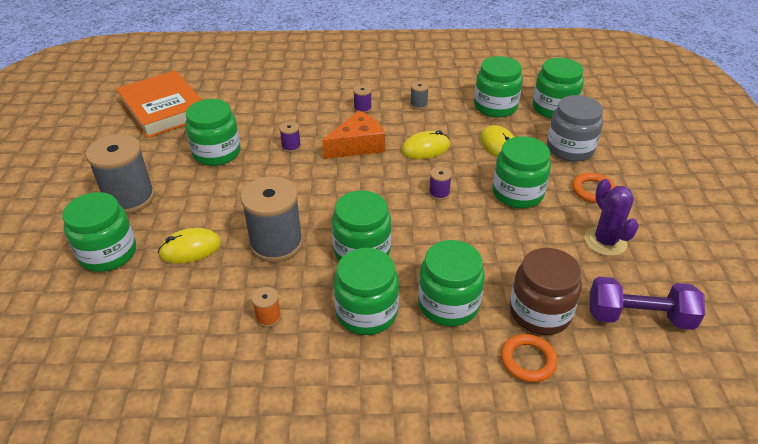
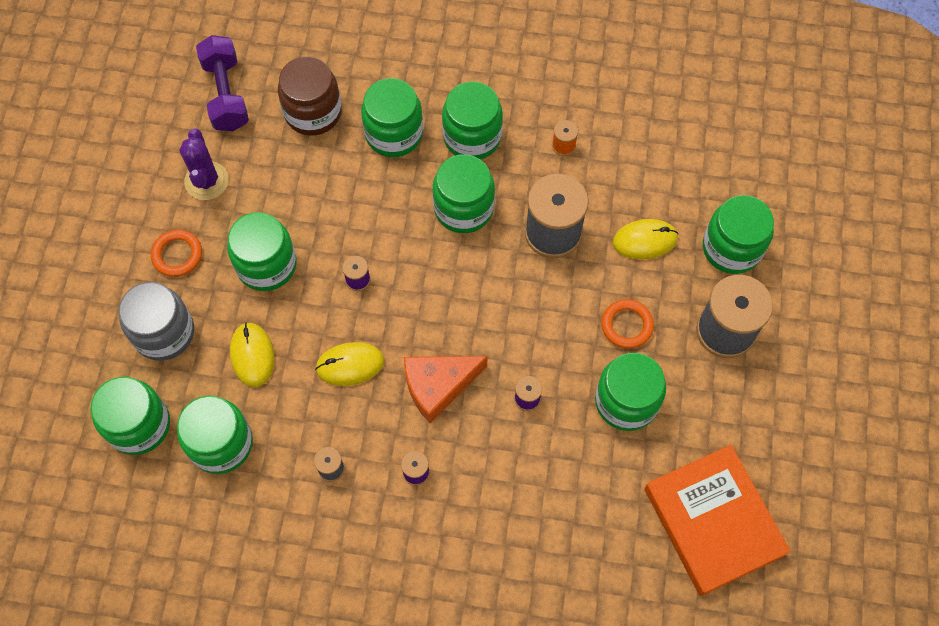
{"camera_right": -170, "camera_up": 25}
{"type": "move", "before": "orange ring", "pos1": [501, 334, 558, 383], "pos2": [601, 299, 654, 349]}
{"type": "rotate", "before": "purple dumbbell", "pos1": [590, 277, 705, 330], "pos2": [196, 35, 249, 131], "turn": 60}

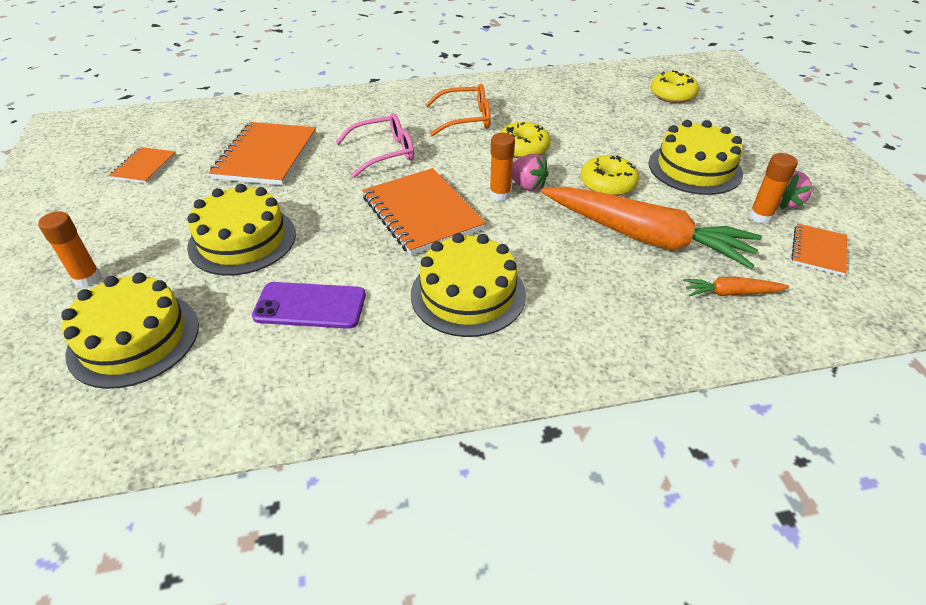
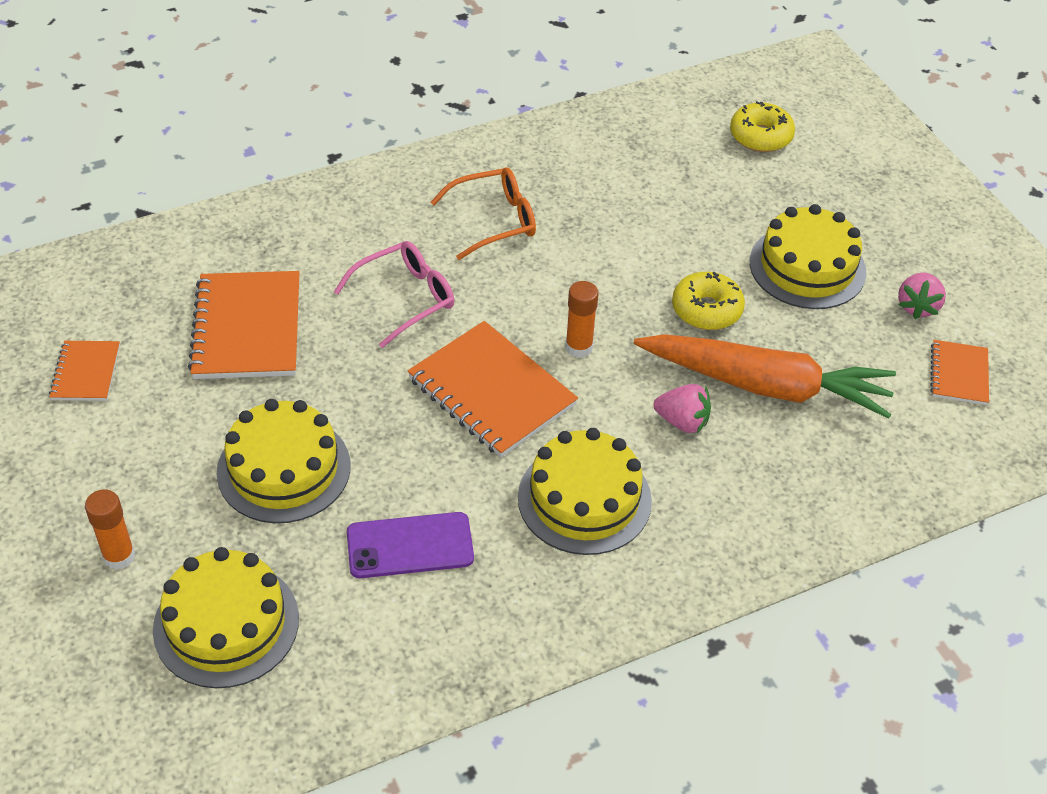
{"camera_right": -15, "camera_up": 5}
{"type": "delete", "before": "yellow donut", "pos1": [500, 122, 551, 158]}
{"type": "delete", "before": "orange carrot", "pos1": [683, 277, 789, 296]}
{"type": "delete", "before": "orange glue stick", "pos1": [749, 153, 798, 224]}
{"type": "move", "before": "pink strawberry", "pos1": [512, 154, 549, 191], "pos2": [653, 384, 711, 433]}

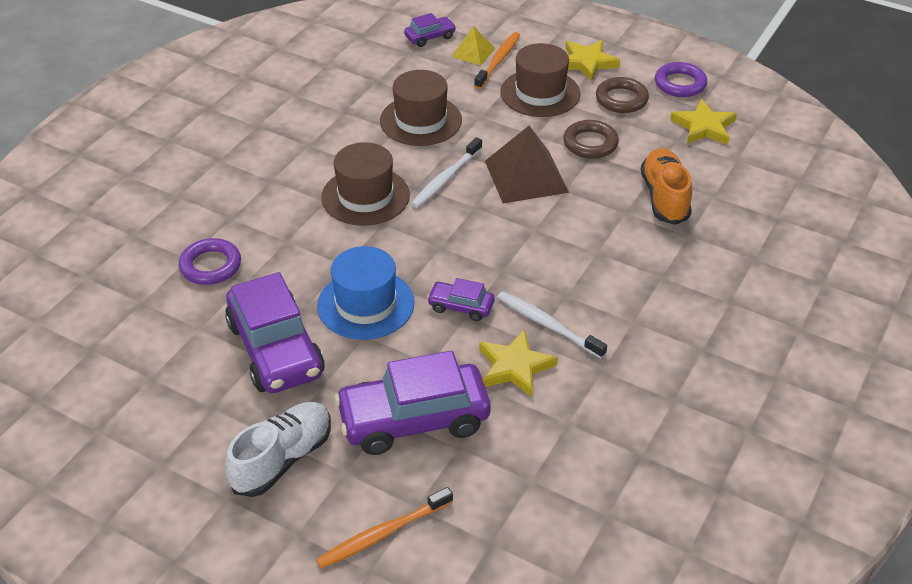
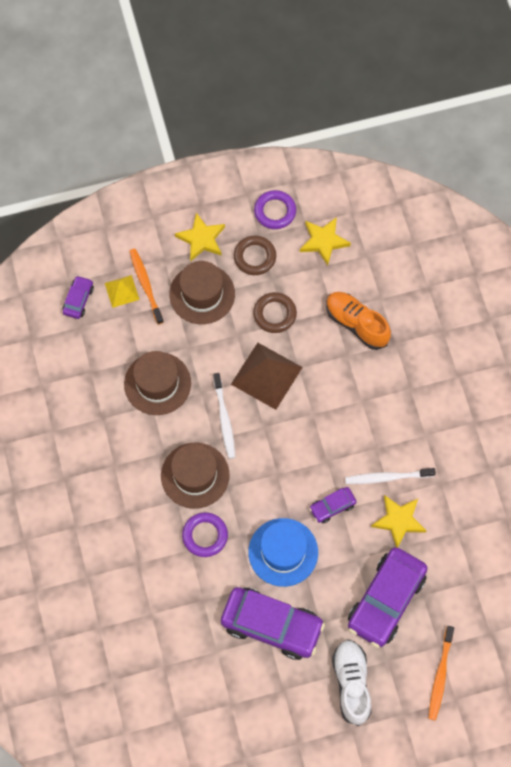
{"camera_right": -45, "camera_up": 25}
{"type": "move", "before": "purple ring", "pos1": [179, 238, 241, 285], "pos2": [182, 512, 228, 557]}

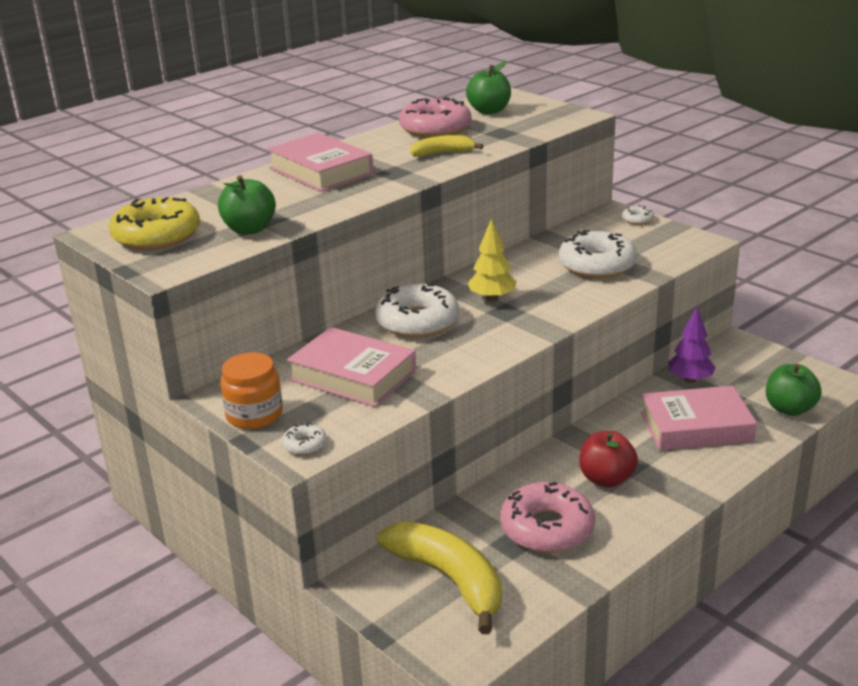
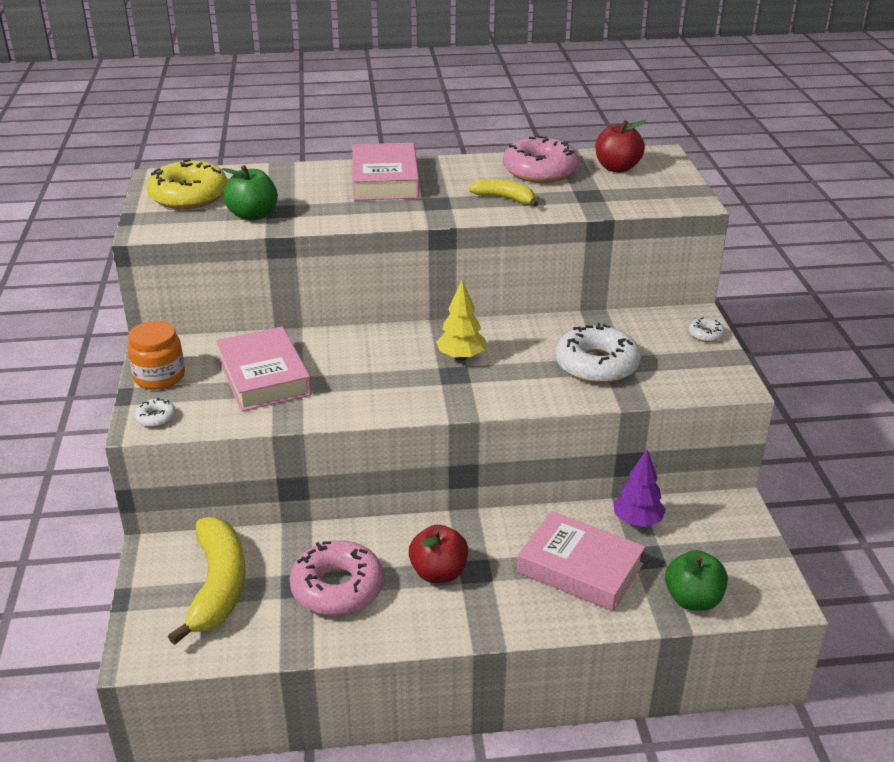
{"camera_right": 35, "camera_up": 5}
{"type": "delete", "before": "white donut", "pos1": [375, 284, 459, 338]}
{"type": "recolor", "before": "green apple", "after": "red apple", "pos1": [466, 61, 511, 114], "pos2": [596, 120, 646, 173]}

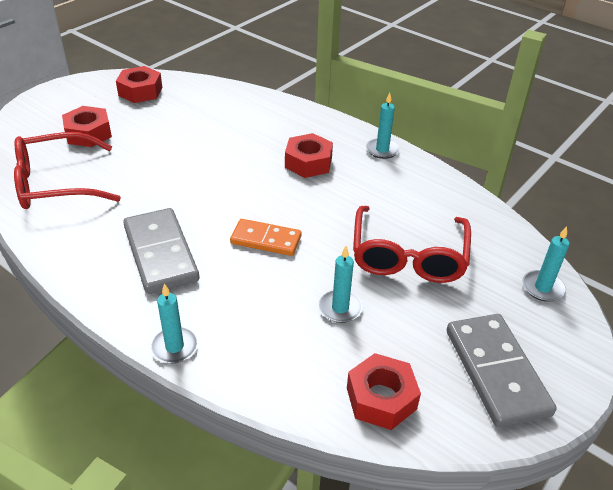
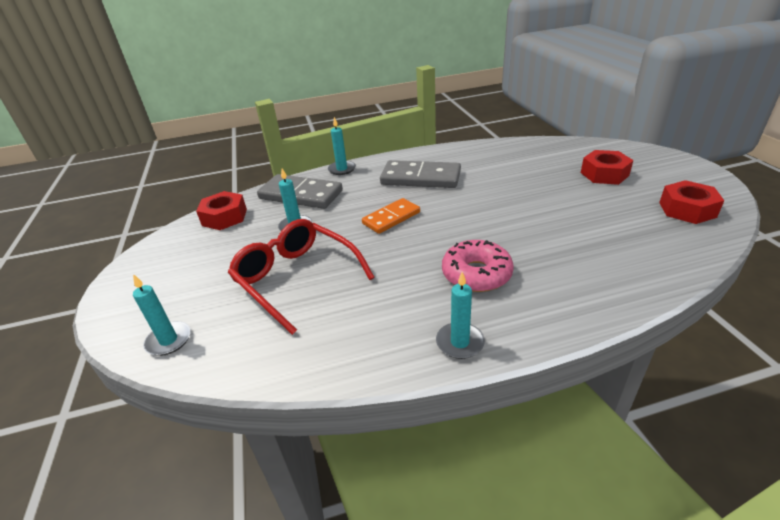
{"camera_right": 130, "camera_up": -5}
{"type": "delete", "before": "red glasses", "pos1": [14, 132, 121, 209]}
{"type": "move", "before": "grey domino", "pos1": [447, 314, 557, 428], "pos2": [257, 174, 343, 209]}
{"type": "replace", "before": "red nut", "after": "pink donut", "pos1": [285, 133, 333, 178], "pos2": [442, 240, 514, 292]}

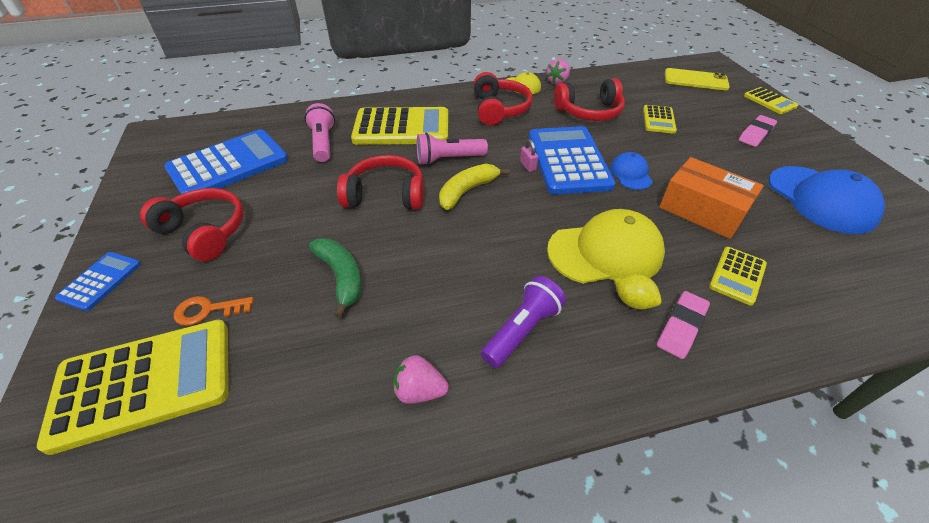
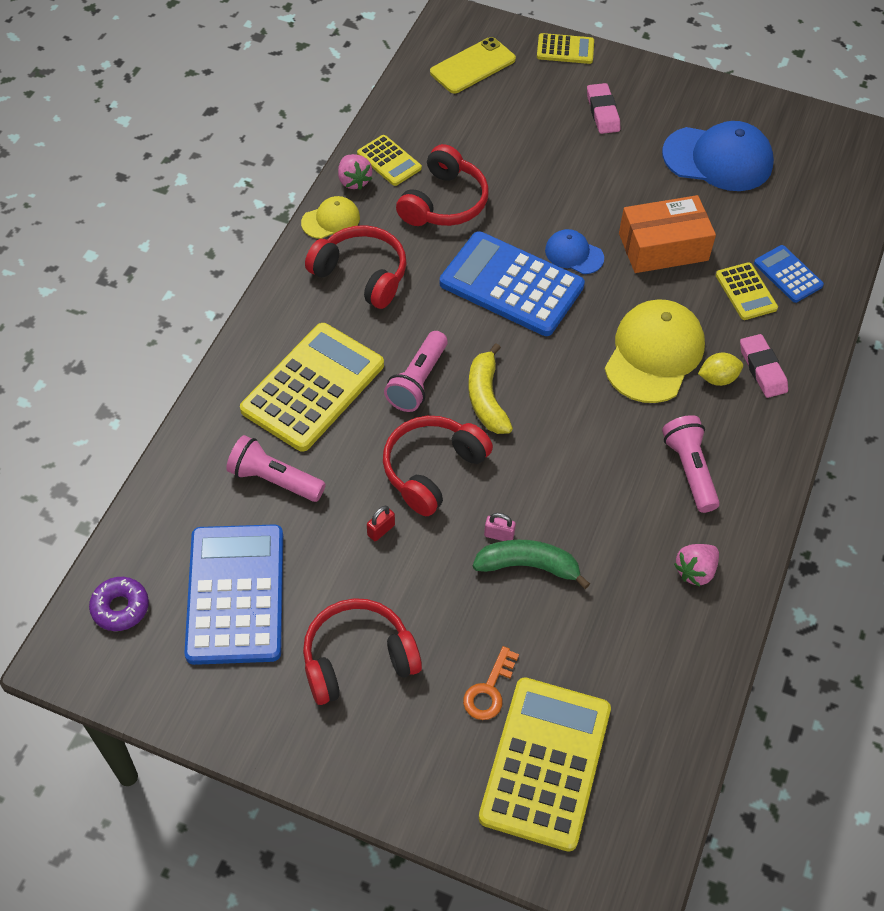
{"camera_right": -55, "camera_up": 10}
{"type": "insert", "after": "purple donut", "pos2": [89, 577, 149, 631]}
{"type": "insert", "after": "red padlock", "pos2": [367, 506, 395, 541]}
{"type": "move", "before": "blue calculator", "pos1": [55, 252, 141, 311], "pos2": [754, 245, 824, 303]}
{"type": "move", "before": "pink padlock", "pos1": [520, 139, 538, 172], "pos2": [484, 513, 516, 541]}
{"type": "move", "before": "yellow calculator", "pos1": [643, 105, 677, 134], "pos2": [357, 135, 422, 186]}
{"type": "recolor", "before": "purple flashlight", "after": "pink flashlight", "pos1": [481, 276, 566, 368], "pos2": [662, 415, 720, 513]}

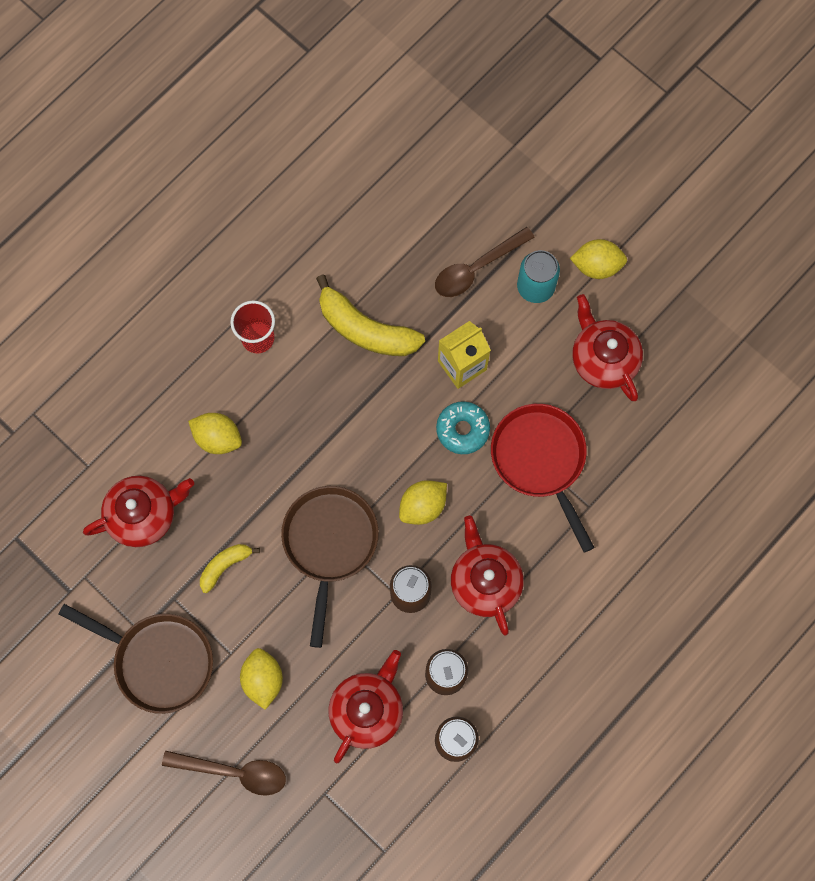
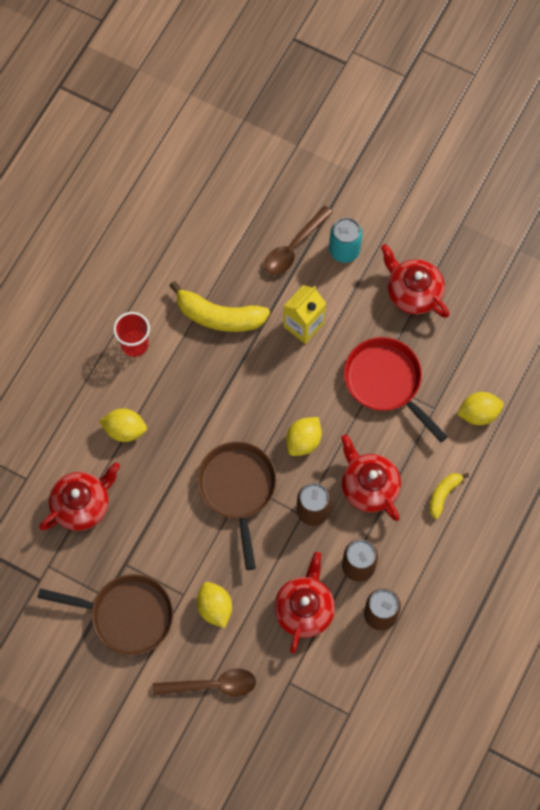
{"camera_right": -15, "camera_up": -5}
{"type": "delete", "before": "turquoise donut", "pos1": [436, 401, 490, 454]}
{"type": "move", "before": "yellow banana", "pos1": [200, 544, 260, 593], "pos2": [429, 473, 469, 519]}
{"type": "move", "before": "yellow lemon", "pos1": [570, 239, 627, 279], "pos2": [457, 392, 504, 425]}

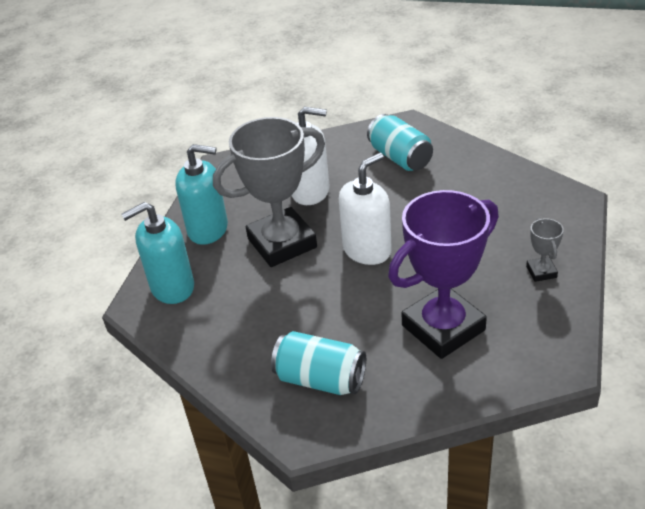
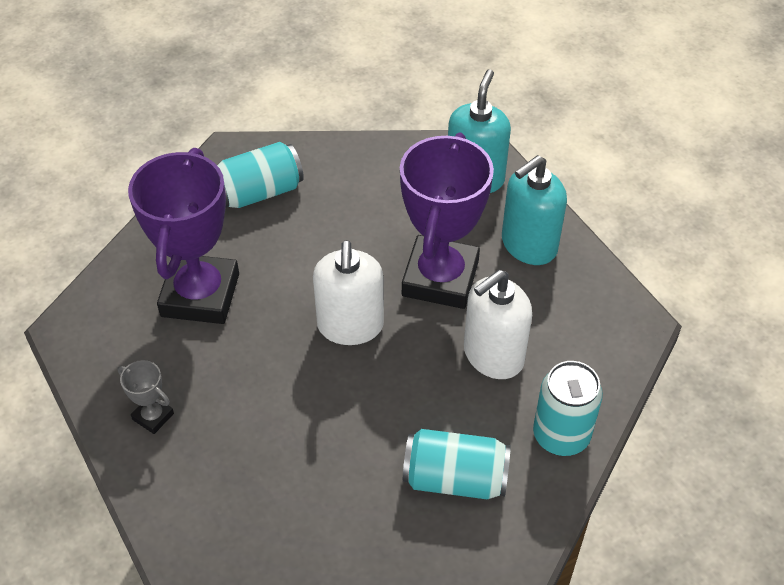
{"camera_right": 130, "camera_up": 10}
{"type": "insert", "after": "turquoise can", "pos2": [533, 361, 603, 456]}
{"type": "recolor", "before": "grey trophy", "after": "purple trophy", "pos1": [213, 117, 325, 267], "pos2": [400, 132, 494, 309]}

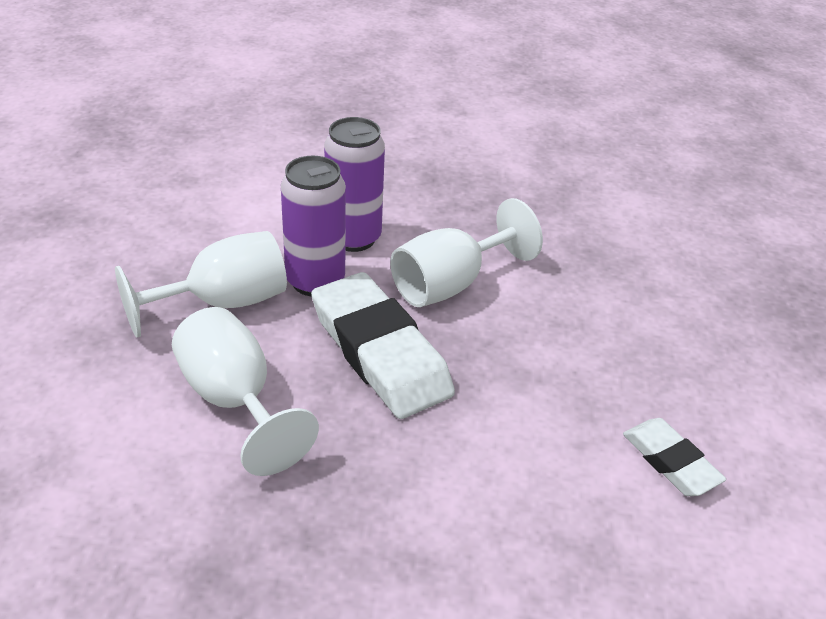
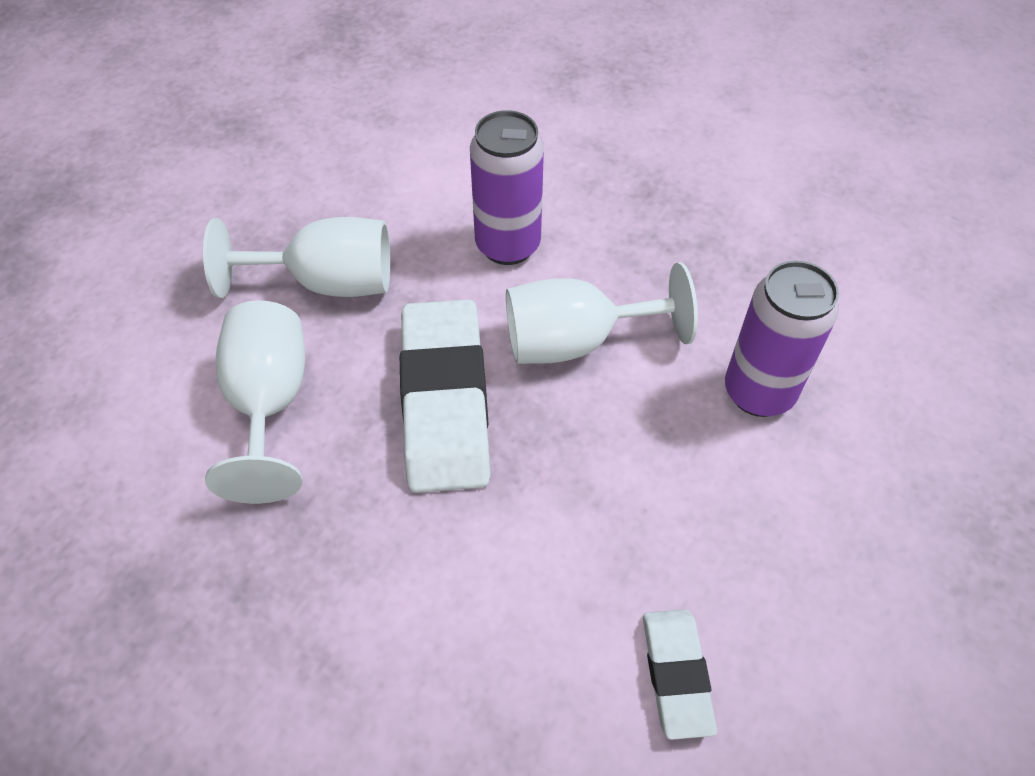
{"camera_right": 30, "camera_up": 15}
{"type": "move", "before": "purple can", "pos1": [281, 156, 346, 296], "pos2": [725, 261, 839, 417]}

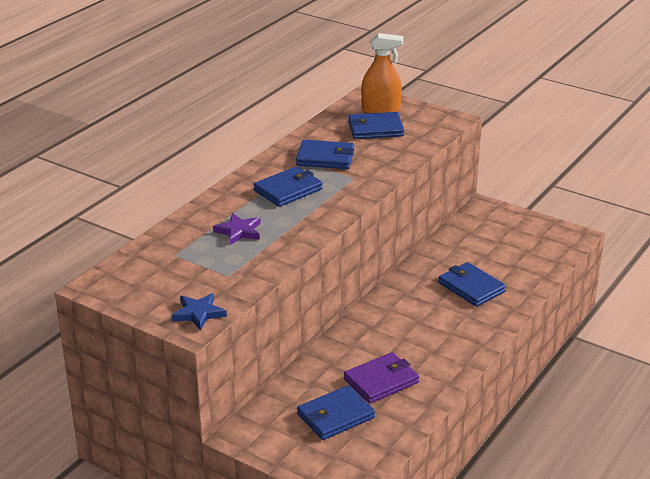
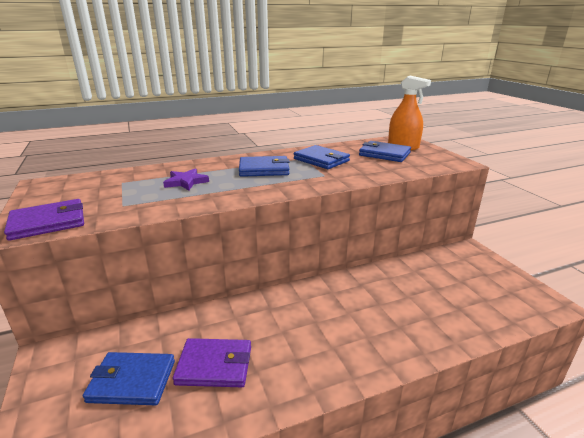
{"camera_right": 35, "camera_up": -5}
{"type": "delete", "before": "blue wallet", "pos1": [438, 262, 506, 307]}
{"type": "replace", "before": "blue star", "after": "purple wallet", "pos1": [171, 293, 227, 331], "pos2": [4, 199, 84, 241]}

